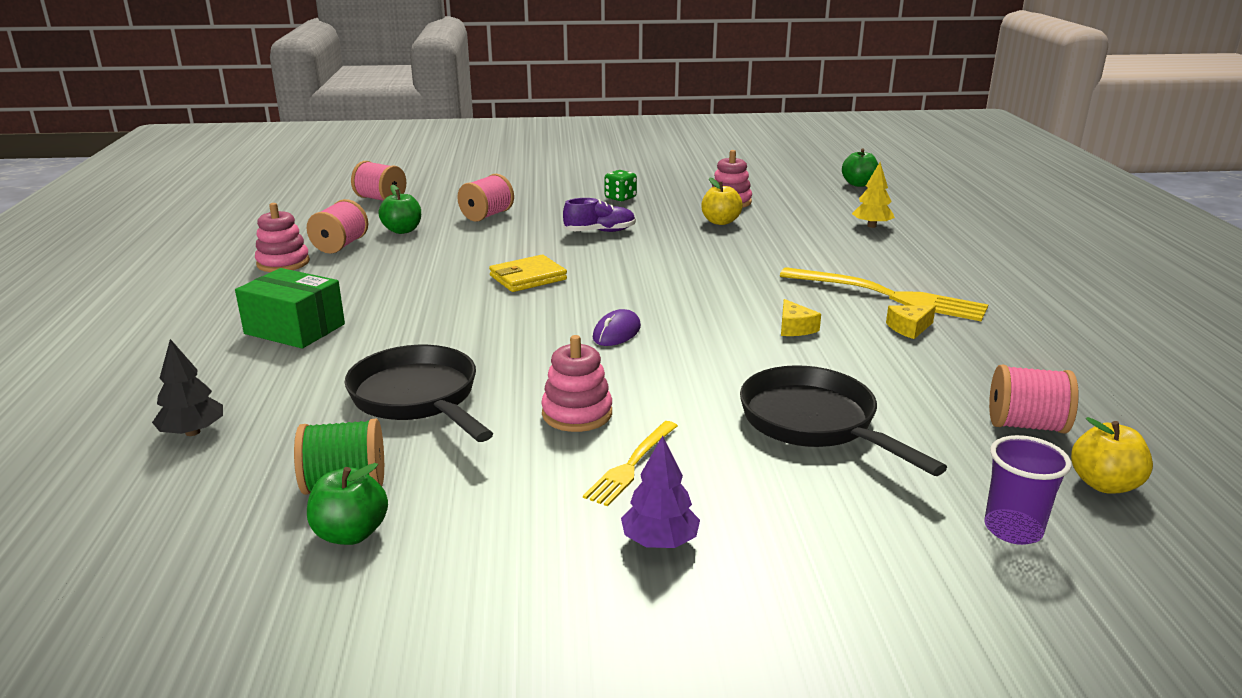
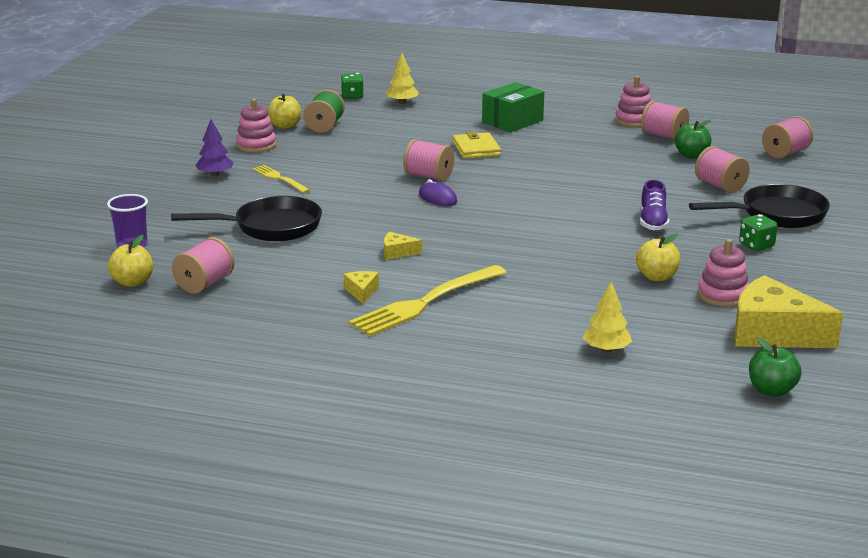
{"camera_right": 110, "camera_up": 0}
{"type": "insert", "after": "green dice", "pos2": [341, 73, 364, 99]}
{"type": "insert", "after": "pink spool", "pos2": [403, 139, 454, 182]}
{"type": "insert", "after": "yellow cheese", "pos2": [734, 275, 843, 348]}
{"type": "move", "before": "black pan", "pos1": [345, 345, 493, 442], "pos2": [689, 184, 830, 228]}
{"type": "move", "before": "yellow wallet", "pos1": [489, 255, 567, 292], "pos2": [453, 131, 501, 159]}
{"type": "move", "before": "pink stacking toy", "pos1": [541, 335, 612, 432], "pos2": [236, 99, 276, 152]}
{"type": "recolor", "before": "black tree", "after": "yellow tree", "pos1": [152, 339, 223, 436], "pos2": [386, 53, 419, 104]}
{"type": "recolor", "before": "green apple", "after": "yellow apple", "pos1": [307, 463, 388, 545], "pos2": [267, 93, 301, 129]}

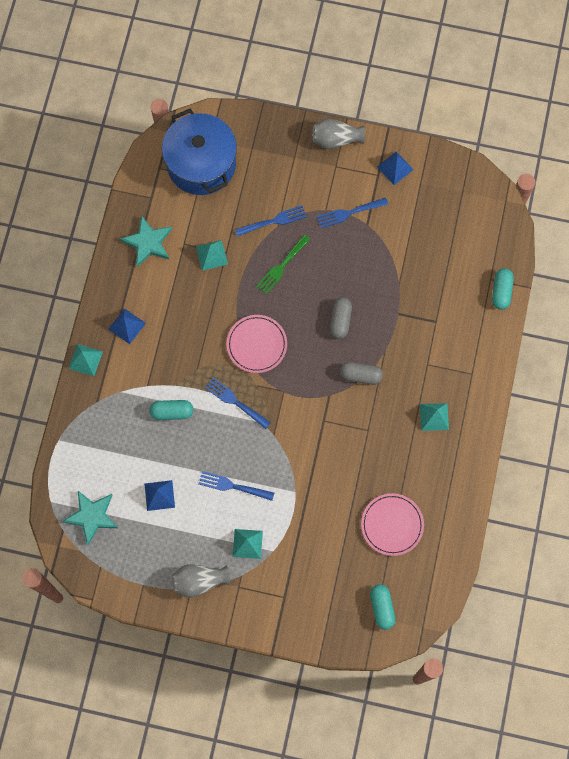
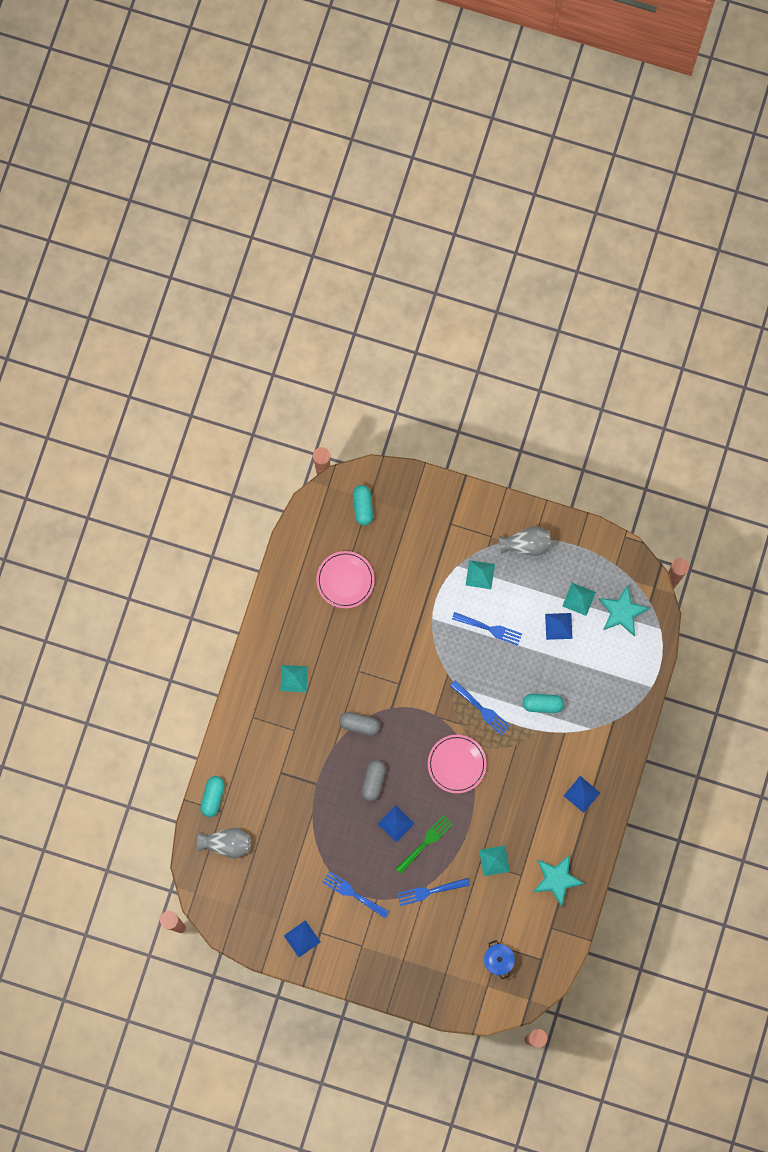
{"camera_right": -175, "camera_up": 5}
{"type": "insert", "after": "blue pyramid", "pos2": [378, 805, 415, 842]}
{"type": "move", "before": "turquoise pyramid", "pos1": [68, 344, 103, 376], "pos2": [562, 583, 596, 616]}
{"type": "move", "before": "grey vase", "pos1": [312, 118, 365, 149], "pos2": [197, 828, 251, 859]}
{"type": "rotate", "before": "blue fork", "pos1": [317, 198, 388, 228], "pos2": [322, 871, 389, 918], "turn": -135}
{"type": "resize", "before": "blue pot", "pos1": [162, 109, 237, 195], "pos2": [484, 940, 515, 979], "scale": 0.42}

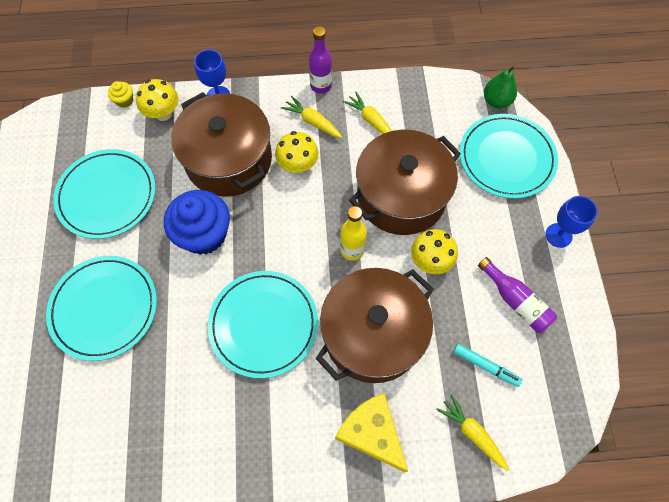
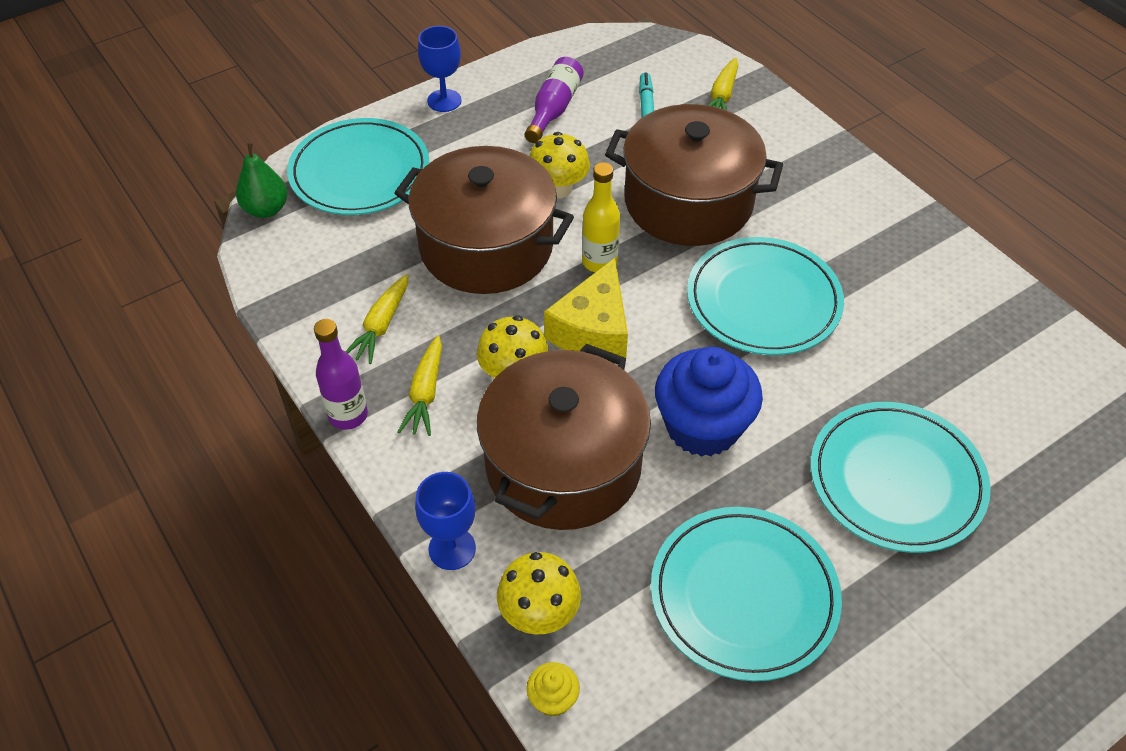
{"camera_right": -120, "camera_up": -15}
{"type": "move", "before": "yellow cheese", "pos1": [335, 393, 408, 472], "pos2": [544, 258, 628, 358]}

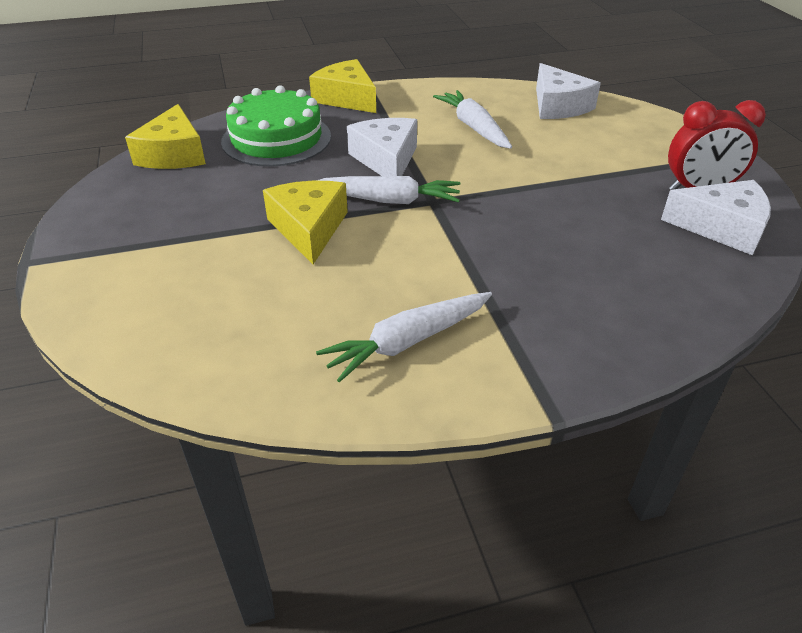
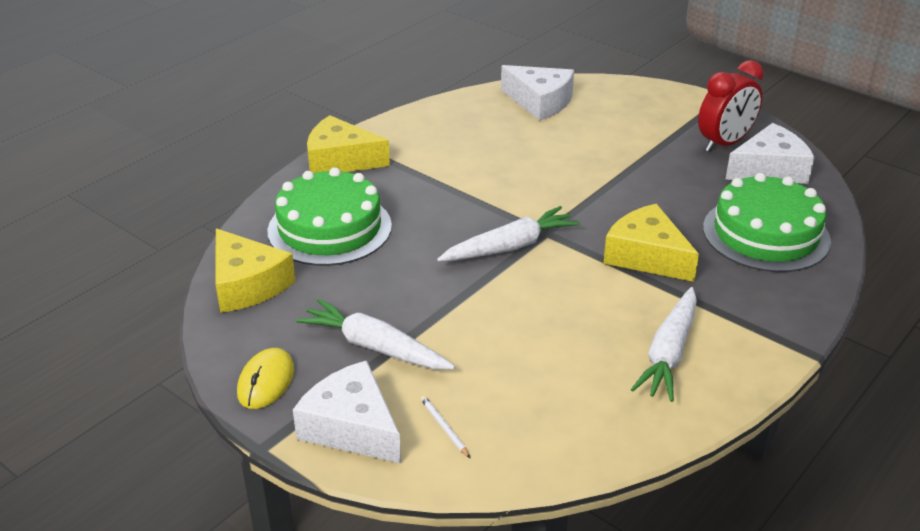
{"camera_right": -35, "camera_up": -5}
{"type": "insert", "after": "yellow mouse", "pos2": [237, 348, 294, 409]}
{"type": "insert", "after": "white pencil", "pos2": [421, 396, 470, 458]}
{"type": "insert", "after": "green cake", "pos2": [703, 173, 831, 272]}
{"type": "move", "before": "yellow cheese", "pos1": [263, 181, 348, 264], "pos2": [603, 204, 699, 282]}
{"type": "move", "before": "white cheese", "pos1": [347, 118, 417, 176], "pos2": [293, 360, 401, 463]}
{"type": "move", "before": "white carrot", "pos1": [433, 90, 512, 149], "pos2": [296, 299, 455, 369]}

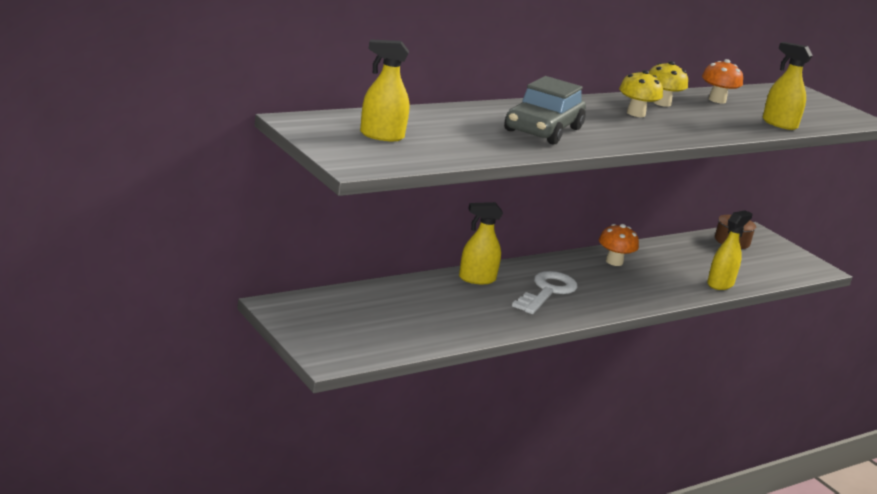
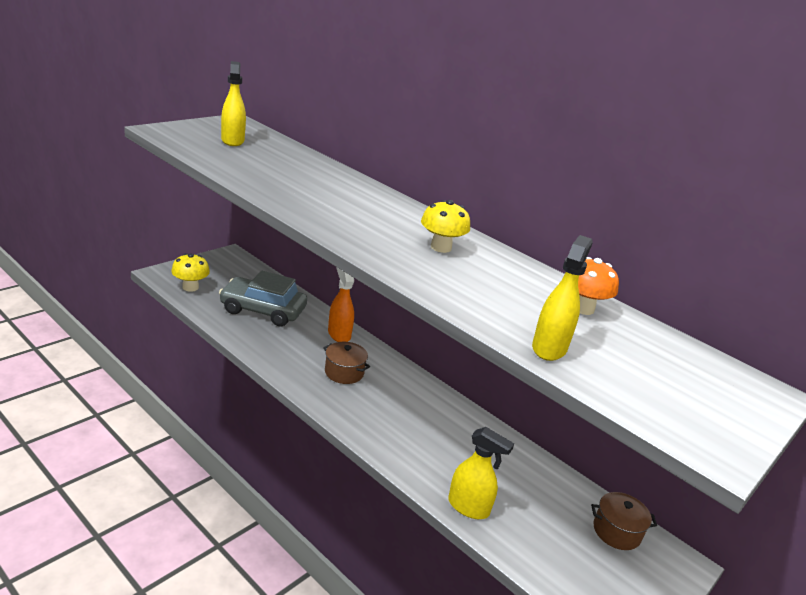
{"camera_right": 75, "camera_up": 5}
{"type": "delete", "before": "orange mushroom", "pos1": [599, 224, 639, 266]}
{"type": "move", "before": "grey car", "pos1": [504, 76, 586, 145], "pos2": [219, 271, 307, 326]}
{"type": "move", "before": "yellow mushroom", "pos1": [649, 61, 688, 107], "pos2": [171, 253, 210, 292]}
{"type": "replace", "before": "white key", "after": "brown pot", "pos1": [512, 271, 577, 314], "pos2": [323, 342, 370, 384]}
{"type": "recolor", "before": "yellow spray bottle", "after": "orange spray bottle", "pos1": [459, 202, 503, 284], "pos2": [328, 268, 354, 342]}

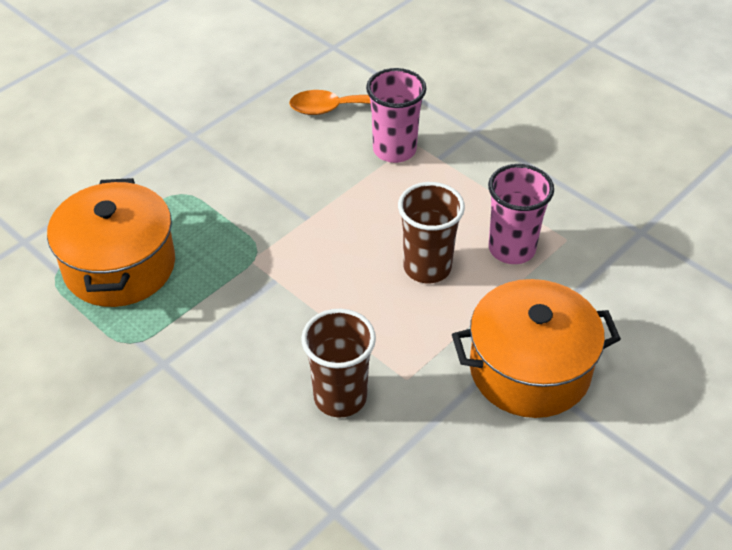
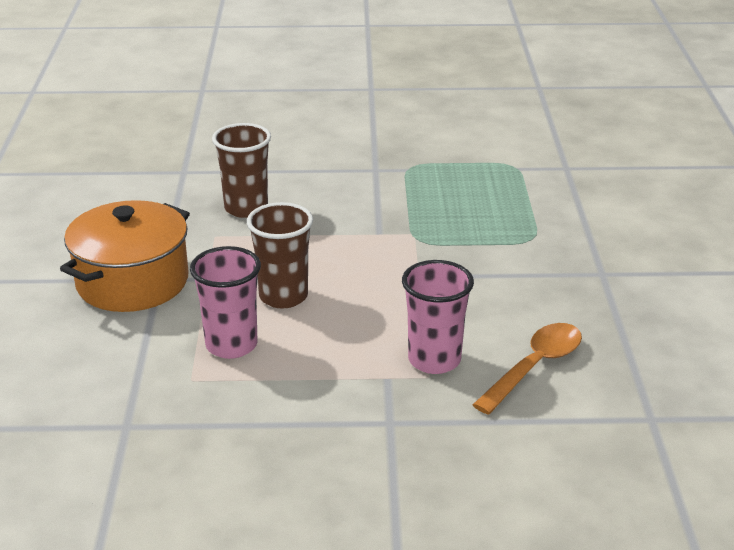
{"camera_right": 135, "camera_up": -15}
{"type": "delete", "before": "orange pot", "pos1": [47, 178, 175, 307]}

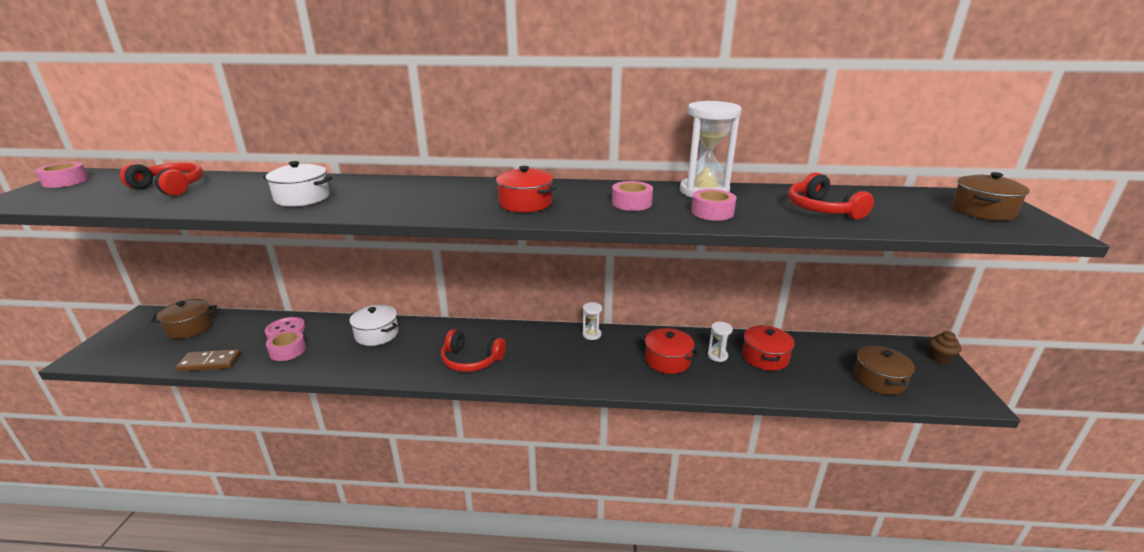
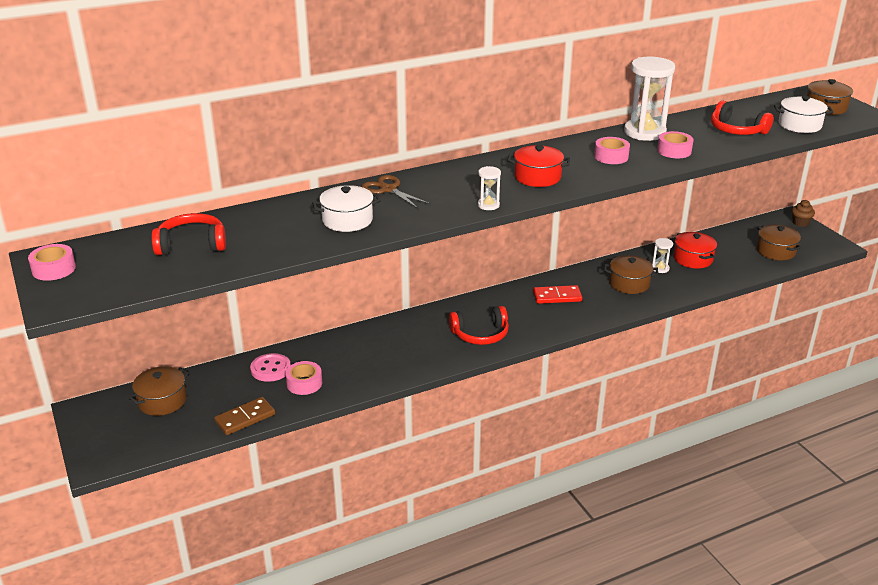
{"camera_right": -30, "camera_up": 5}
{"type": "insert", "after": "brown scissors", "pos2": [362, 175, 431, 209]}
{"type": "insert", "after": "red domino", "pos2": [533, 285, 582, 304]}
{"type": "move", "before": "white pot", "pos1": [349, 305, 399, 346], "pos2": [774, 96, 833, 133]}
{"type": "move", "before": "white hourglass", "pos1": [582, 302, 602, 340], "pos2": [478, 166, 501, 210]}
{"type": "recolor", "before": "red pot", "after": "brown pot", "pos1": [640, 328, 700, 374], "pos2": [604, 255, 659, 294]}

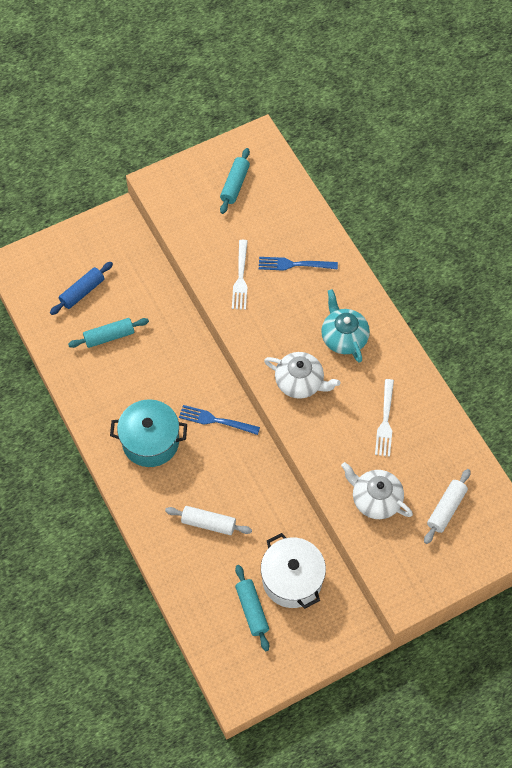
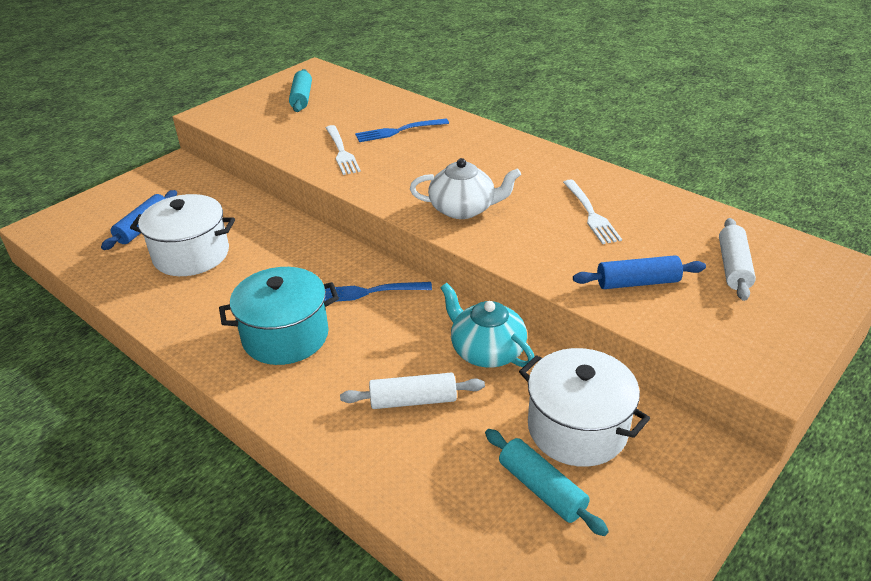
{"camera_right": -20, "camera_up": -25}
{"type": "move", "before": "turquoise teapot", "pos1": [321, 289, 370, 363], "pos2": [440, 283, 535, 367]}
{"type": "replace", "before": "turquoise rolling pin", "after": "white pot", "pos1": [68, 318, 149, 348], "pos2": [130, 194, 235, 276]}
{"type": "replace", "before": "white teapot", "after": "blue rolling pin", "pos1": [341, 462, 413, 519], "pos2": [573, 255, 706, 289]}

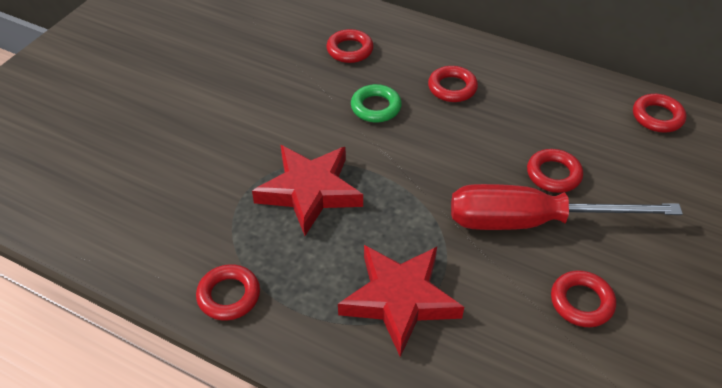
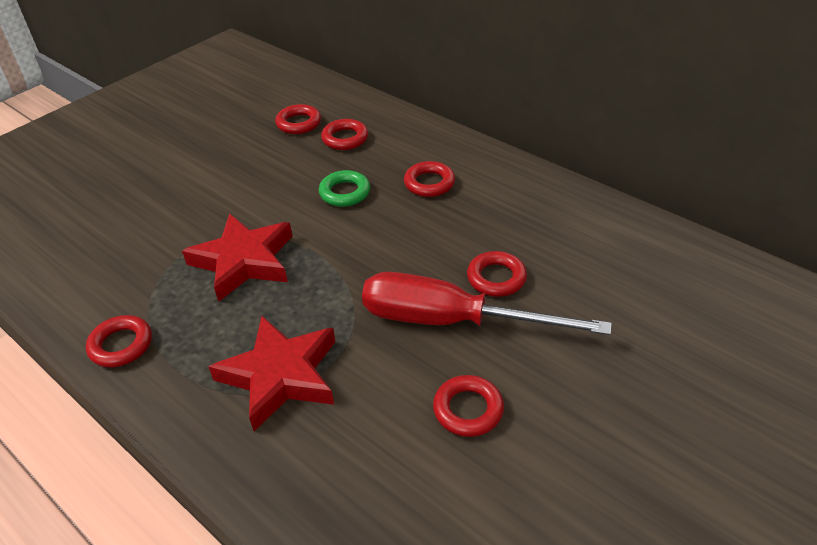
{"camera_right": 15, "camera_up": -5}
{"type": "move", "before": "red ring", "pos1": [633, 94, 687, 133], "pos2": [275, 104, 321, 134]}

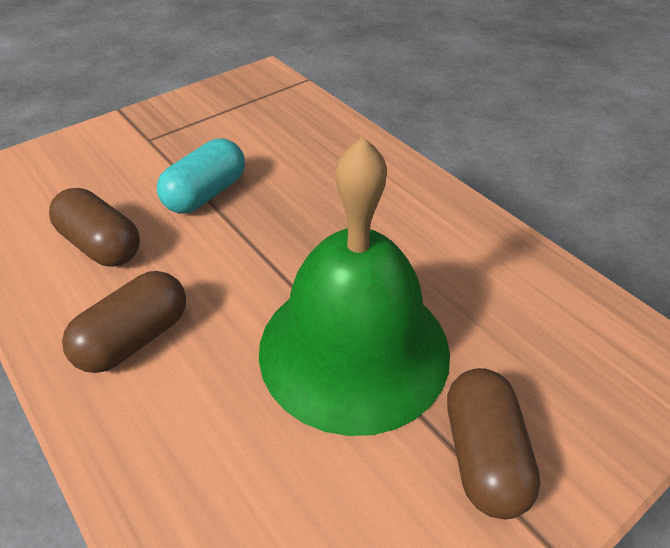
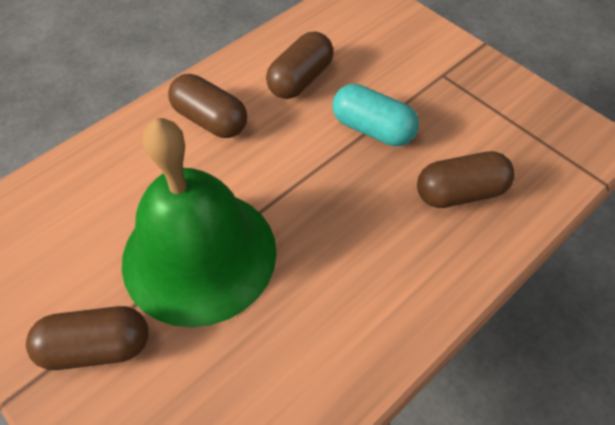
{"camera_right": 85, "camera_up": 10}
{"type": "insert", "after": "brown capsule", "pos2": [417, 151, 515, 208]}

